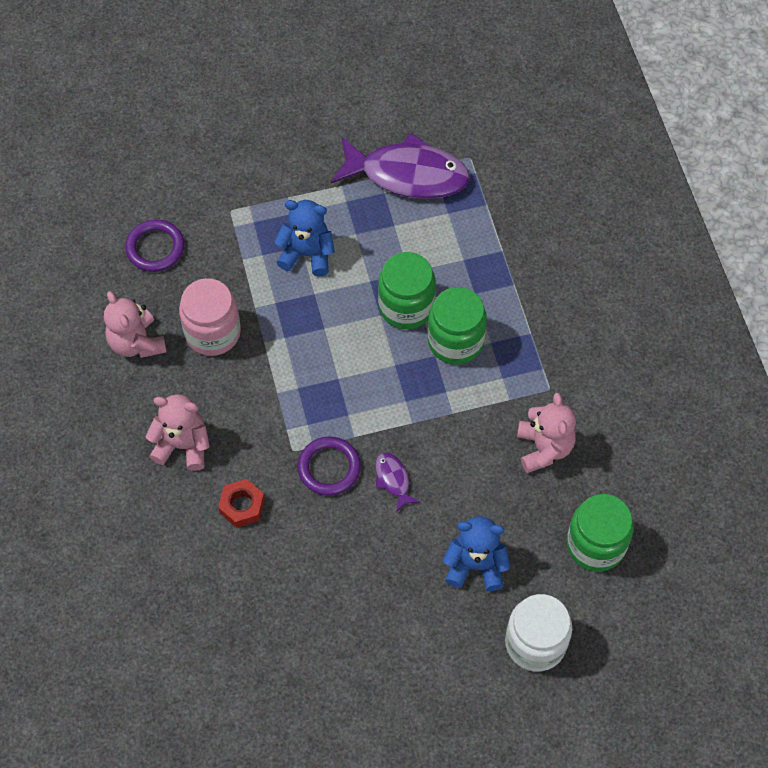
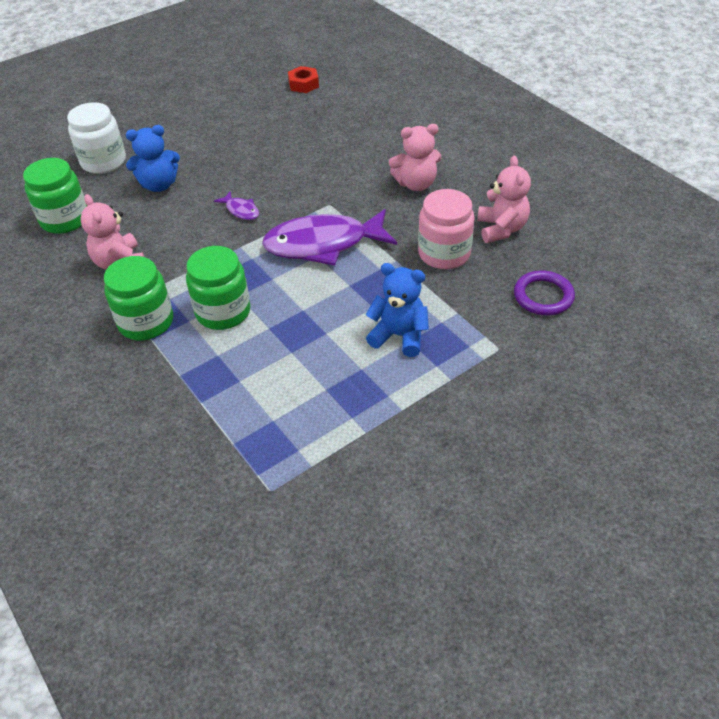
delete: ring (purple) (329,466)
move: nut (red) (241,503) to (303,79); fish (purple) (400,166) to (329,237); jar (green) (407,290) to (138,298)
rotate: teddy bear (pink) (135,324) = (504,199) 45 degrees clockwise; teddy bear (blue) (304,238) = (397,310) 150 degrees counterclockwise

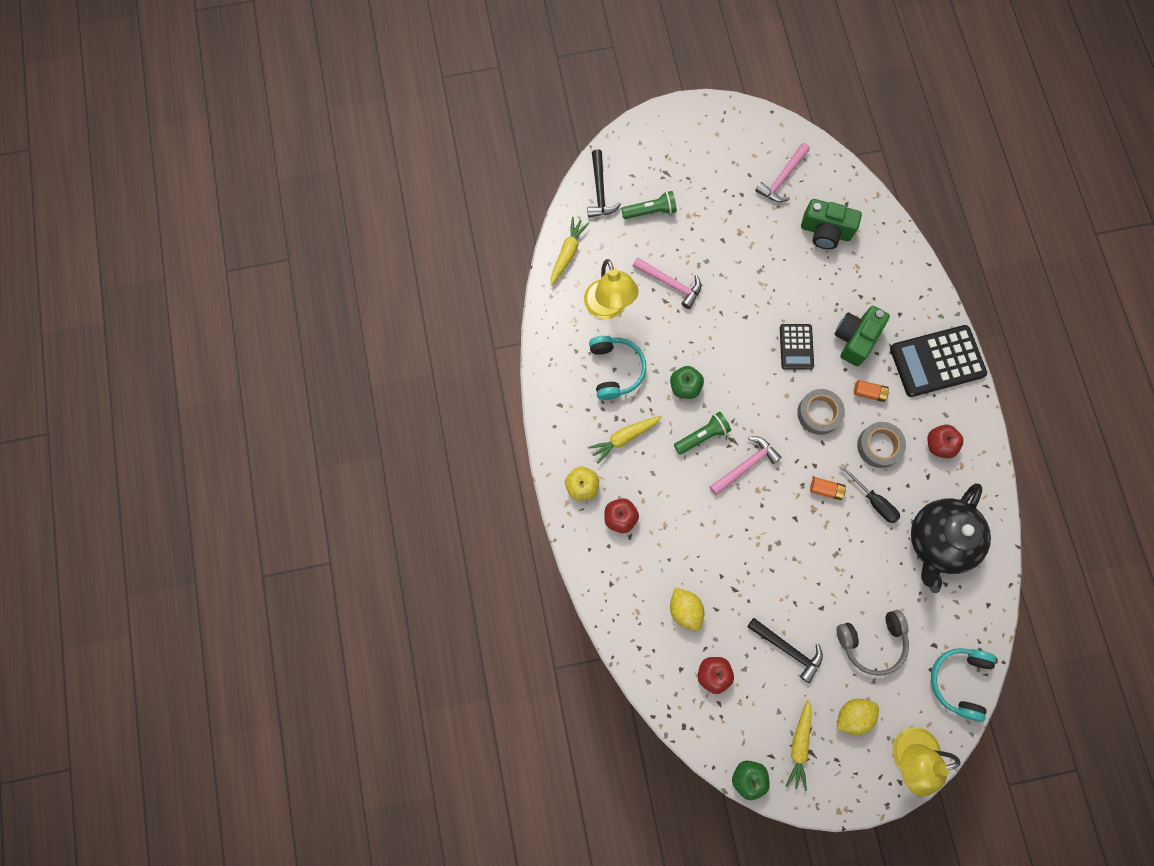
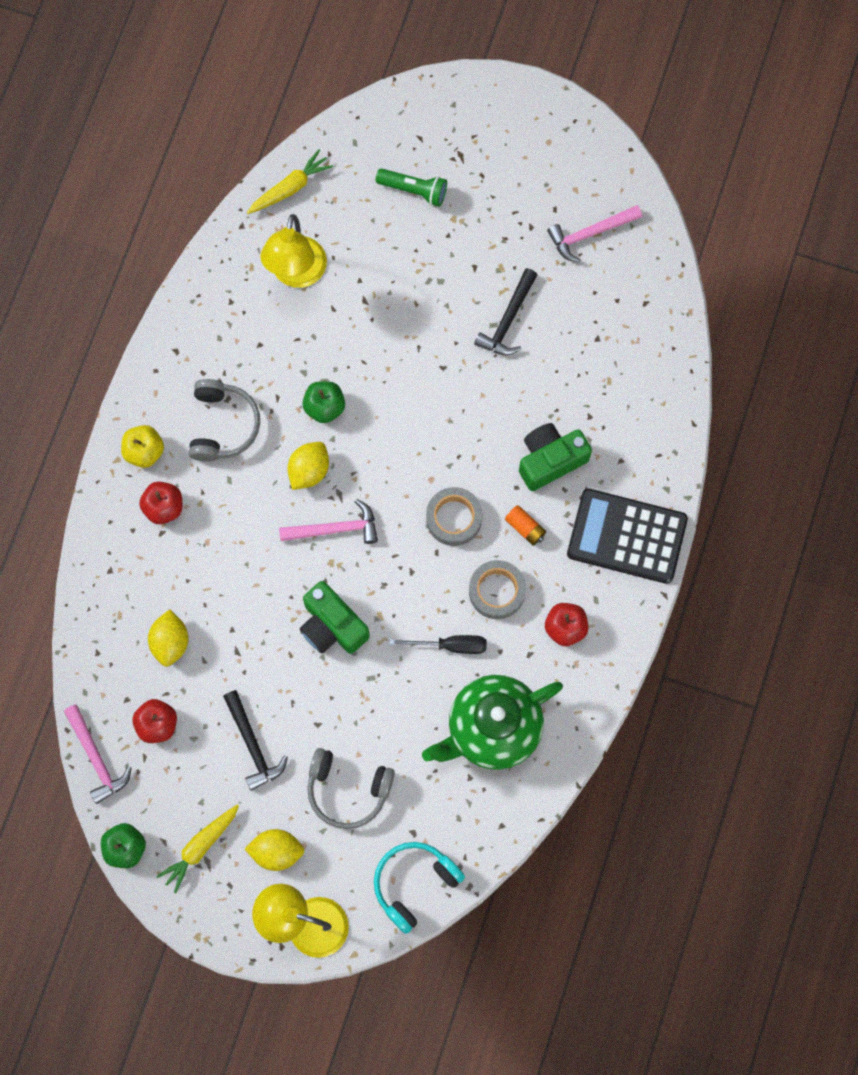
delete: headphones (turquoise) (617,368); calculator (black) (797,347); battery (orange) (828,488)
move: hammer (black) (604,183) to (505,312); hammer (pink) (667,283) to (98,754); camera (green) (831,224) to (335,617)
replace: carrot (yellow) (625,439) to headphones (grey) (224,420); flashlight (green) (702,433) to lemon (yellow) (308,466)
recolor: teapot (black) (951,538) to teapot (green) (492,722)
rotate: screwdriver (black) (870,493) = (438,644) 75 degrees counterclockwise

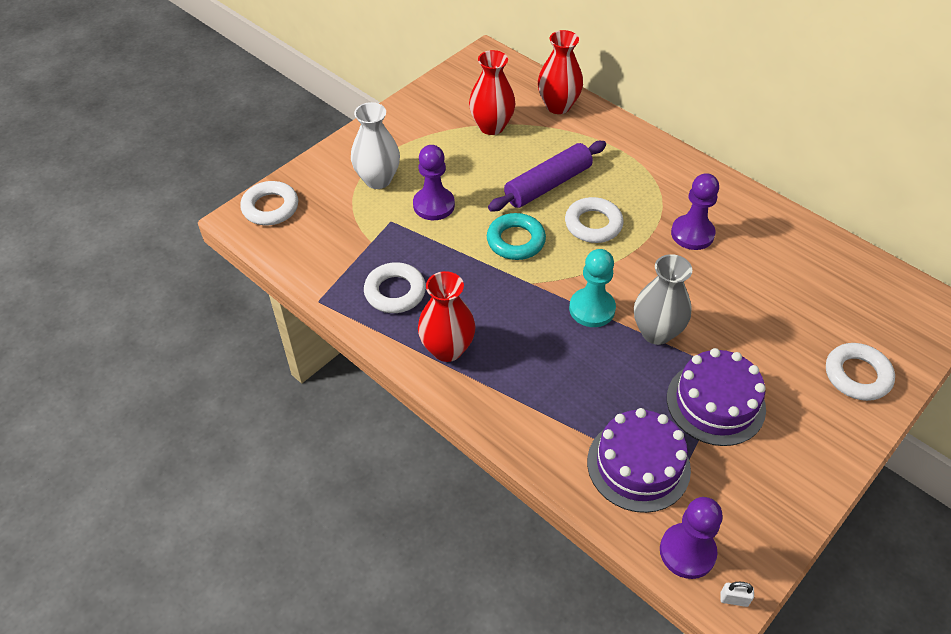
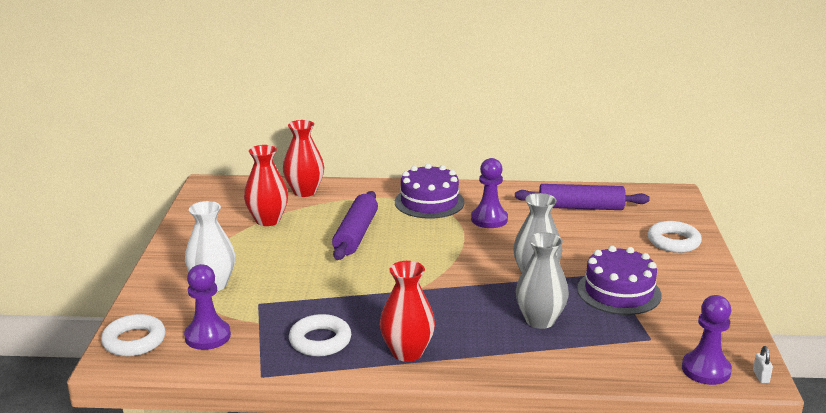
delete: ring (turquoise) (516,236); ring (white) (594,220); pawn (turquoise) (592,288)
insert: rolling pin (purple) (582,197); vase (grey) (542,280)
move: pawn (purple) (434,182) to (207,307); cake (purple) (639,460) to (430,191)
rotate: padlock (white) (737,594) = (763,364) 60 degrees counterclockwise

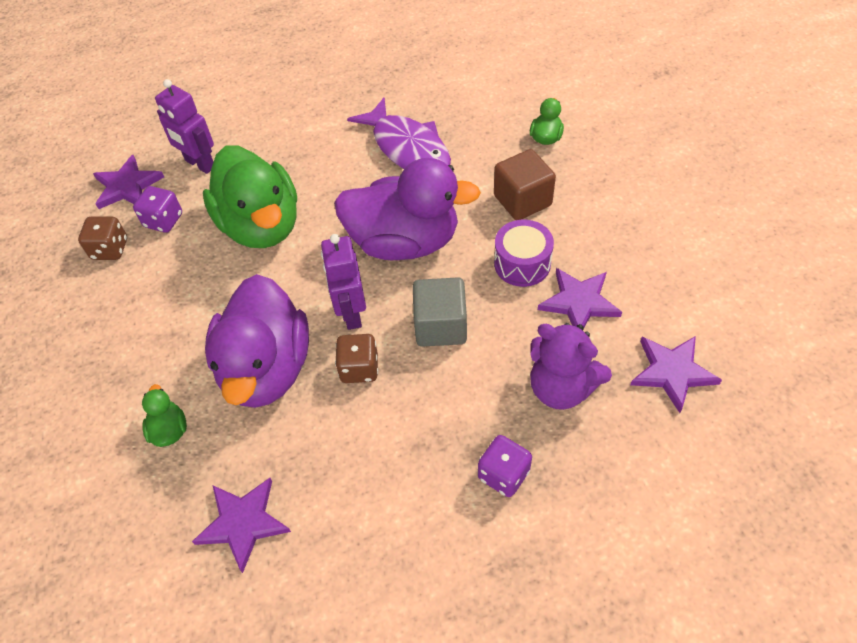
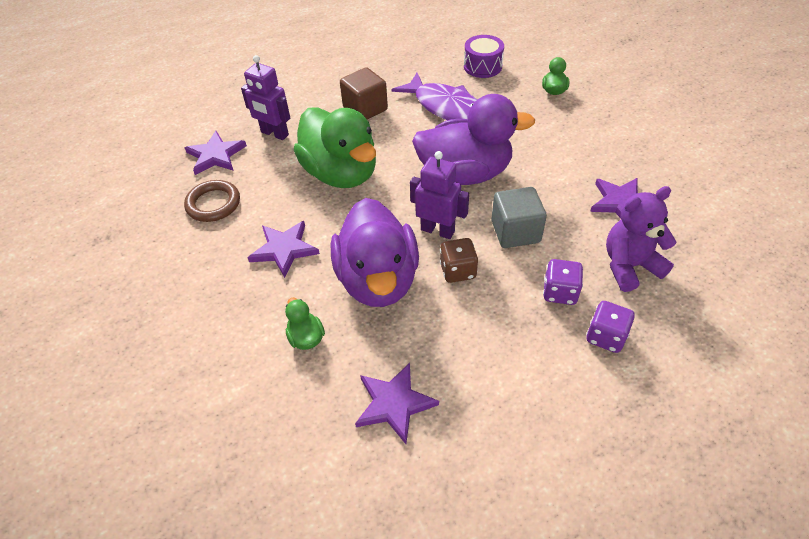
move: dice (purple) (157,209) to (563,282); cube (brown) (525,184) to (364,93); drum (purple) (524,253) to (484,56); star (purple) (676,374) to (283,249)
replace: dice (brown) (102,238) to ring (brown) (212,201)
rotate: robot (purple) (343,282) = (439,195) 135 degrees clockwise; teddy bear (purple) (571,366) = (641,239) 135 degrees clockwise

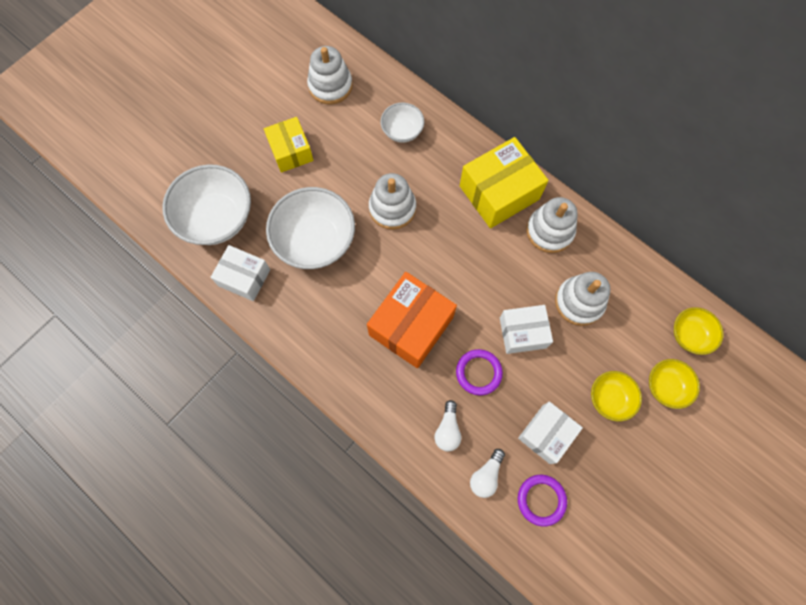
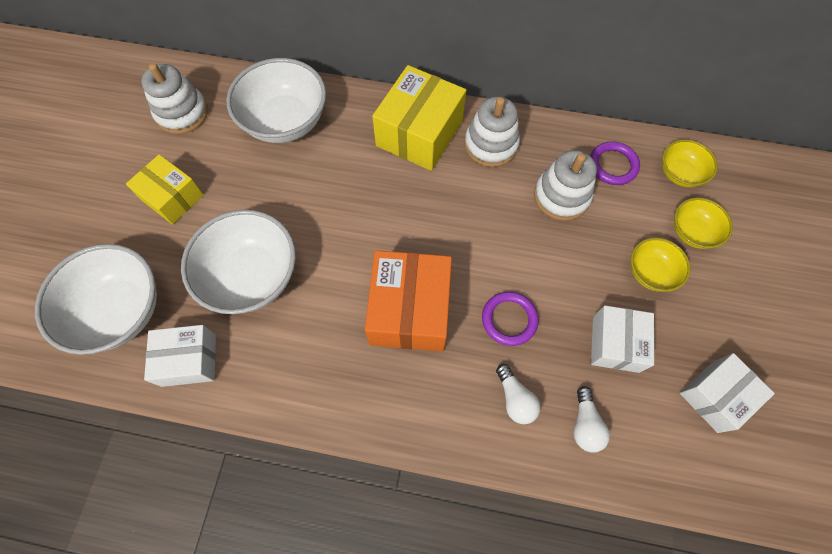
delete: stacking toy (white) (392,201)
move: box (white) (526,329) to (727,393); ring (purple) (542,501) to (615,163)
resize: bowl (white) (402,123) = (276,100) x1.86

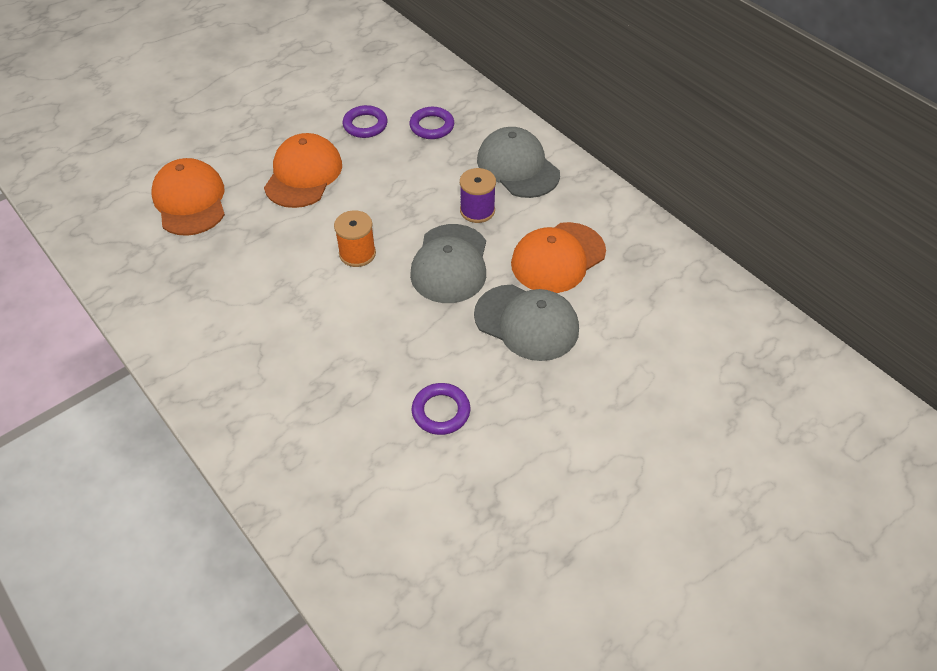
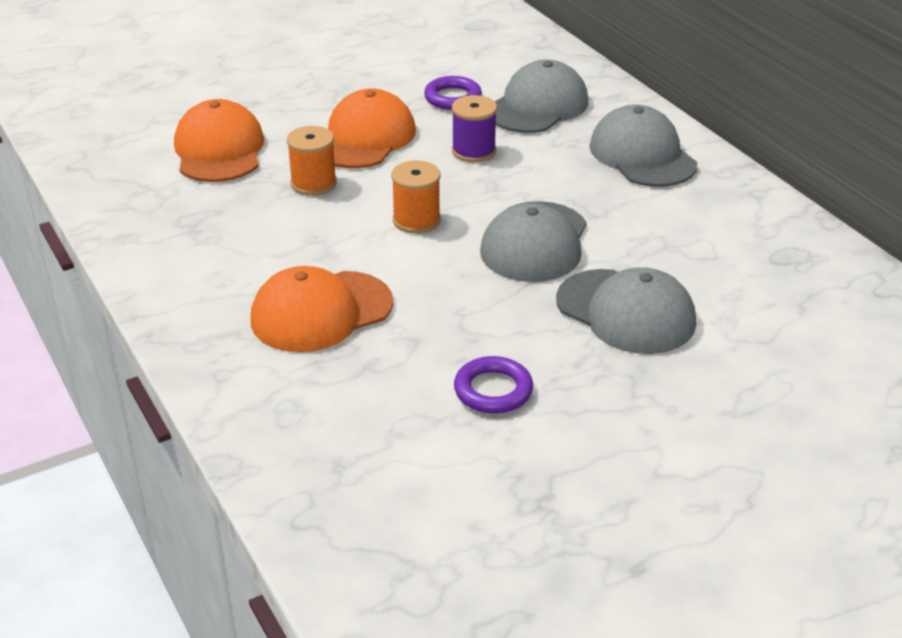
insert: spool (orange) (312,161)
move: spool (purple) (478,195) to (474,128); cap (orange) (558,257) to (322,309)
replace: ring (purple) (431,123) to cap (grey) (542,96)

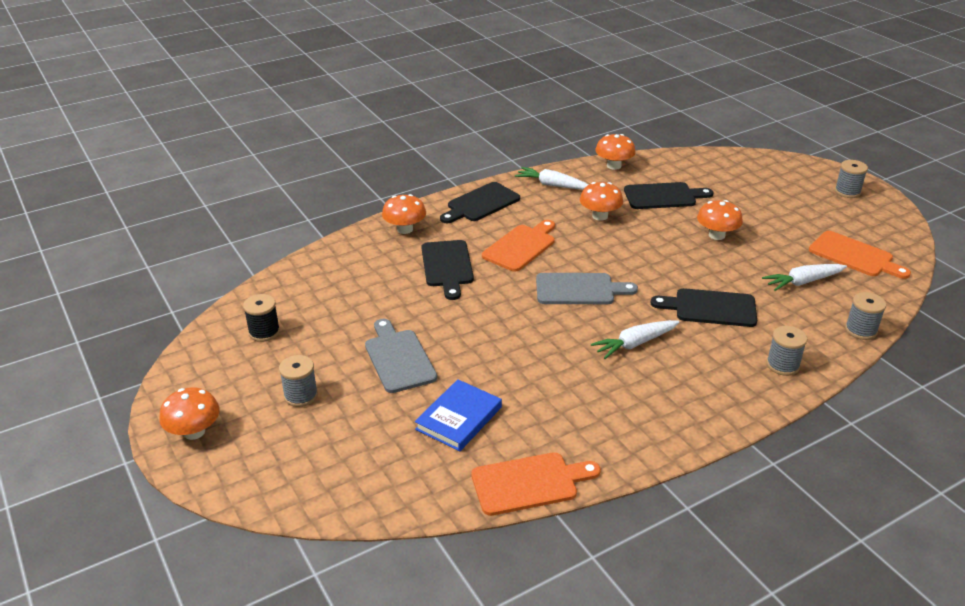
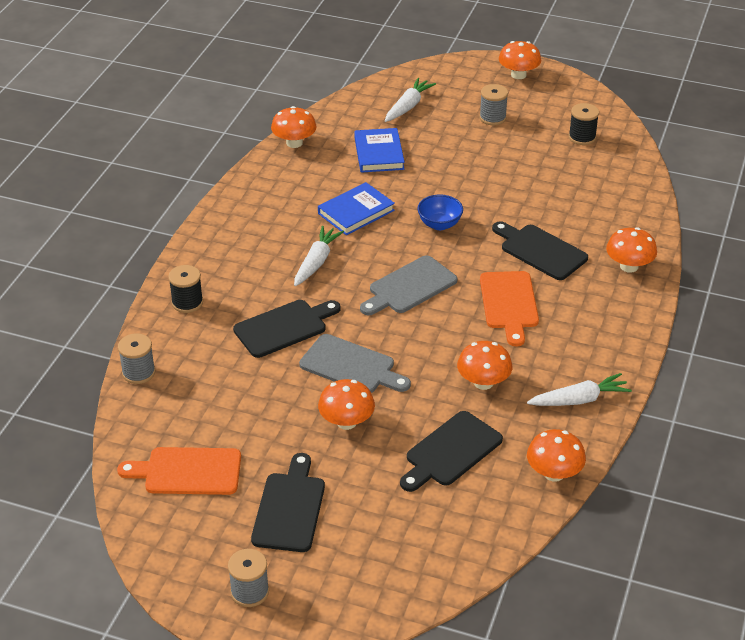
insert: book (blue) (356,208); bowl (blue) (440,212)
move: cutting board (grey) (401,355) to (355,363); cutting board (black) (480,202) to (288,502); carrot (white) (804,277) to (410,100)
replace: cutting board (orange) (536,484) to mushroom (orange) (294,127)
recolor: spool (grey) (786,351) to spool (black) (185,289)

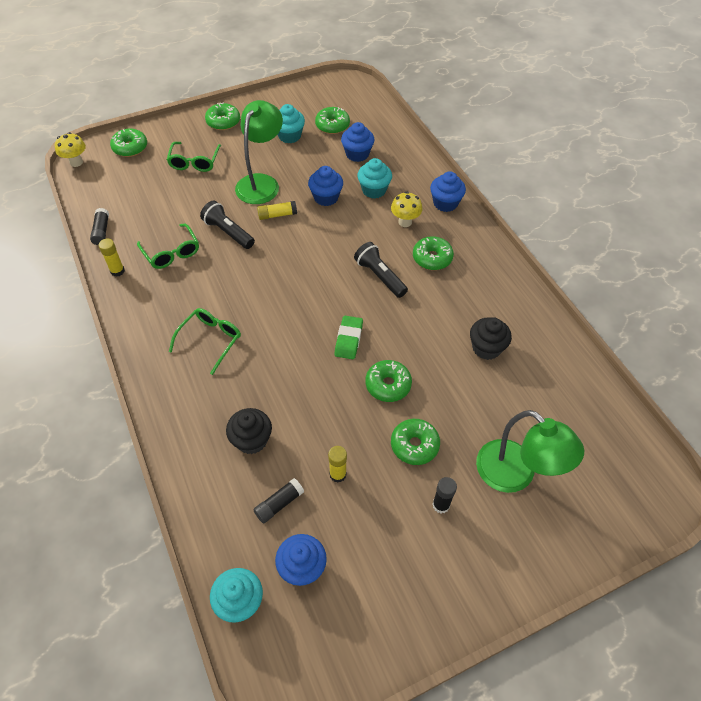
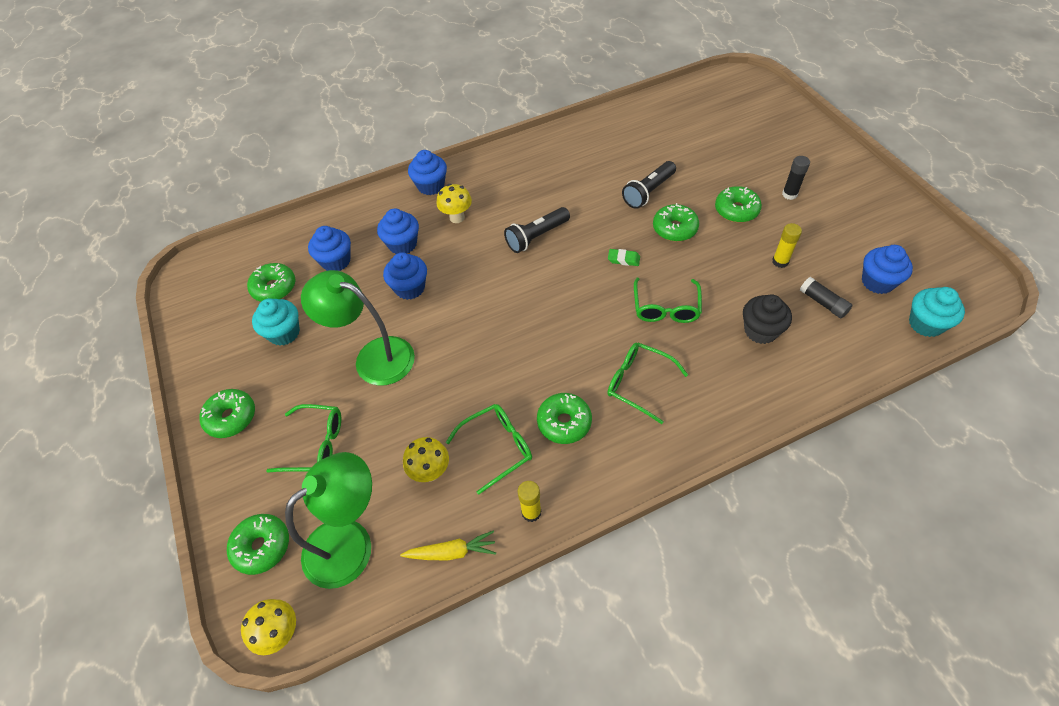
delete: glue stick (yellow) (277,210); cupcake (black) (491,338)
insert: mushroom (yellow) (426,459); glasses (green) (668,300)
move: flashlight (black) (227,225) to (649,185); donut (green) (433,253) to (564,418); lamp (green) (530,451) to (328,520)
replace: glue stick (black) (99,226) to carrot (yellow) (448,545)
recolor: cupcake (turquoise) (374,178) to cupcake (blue) (398,231)
resize: eraser (green) (349,337) = (624,257) x0.66

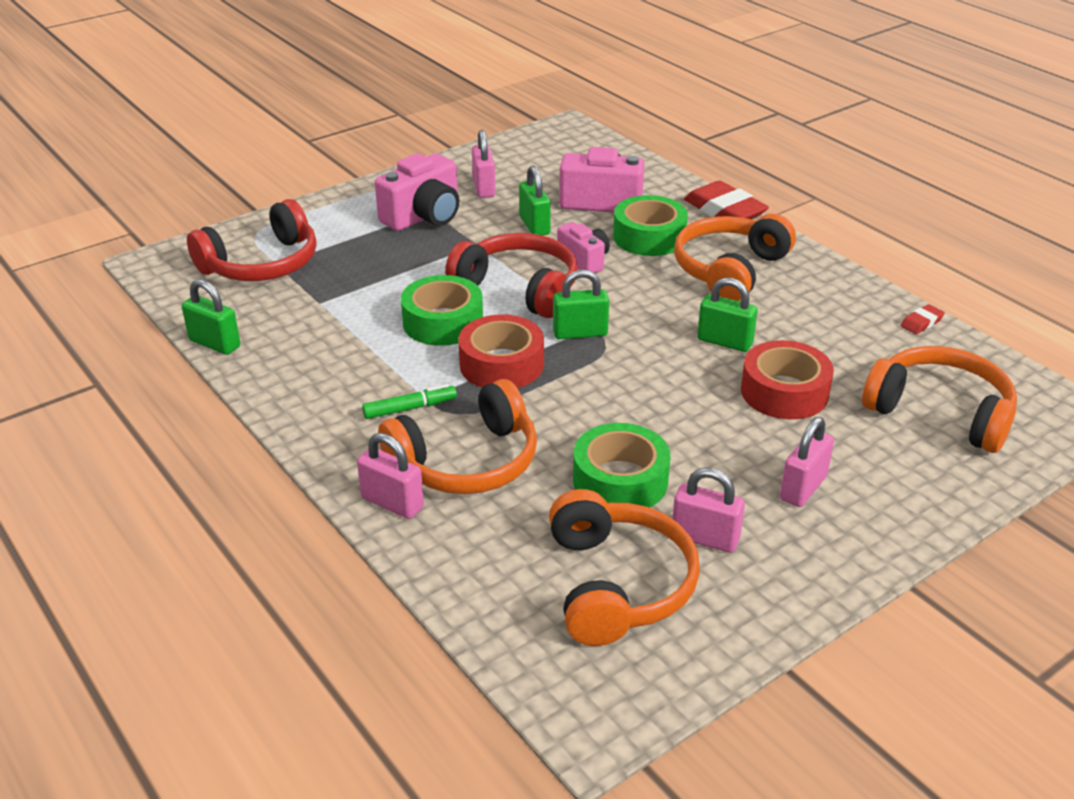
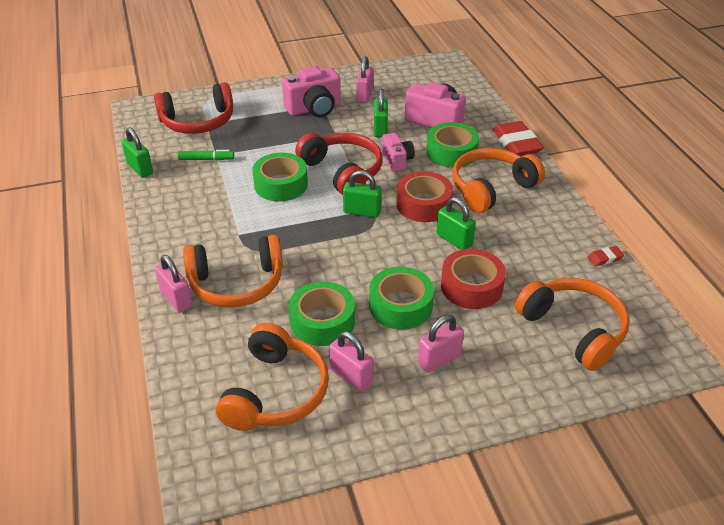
insert: tape (green) (401,298)
move: marker (green) (409,401) to (206,155); tape (red) (501,351) to (424,196)

